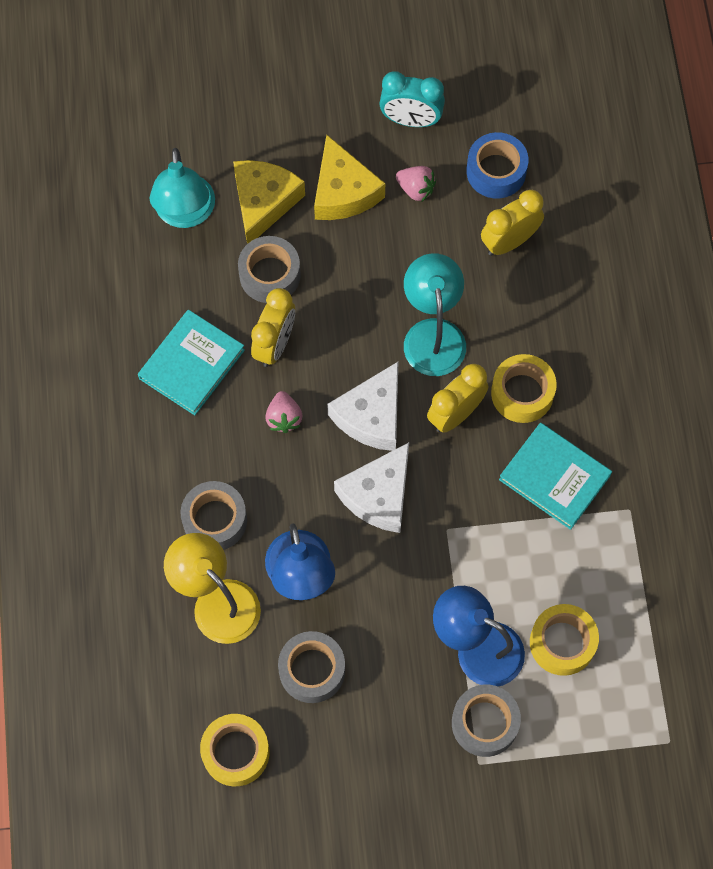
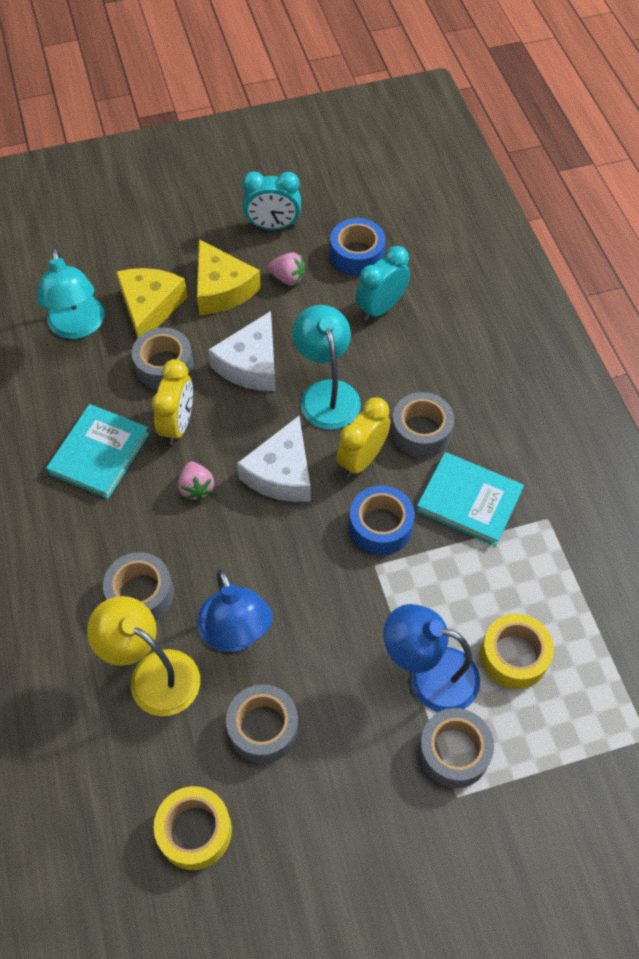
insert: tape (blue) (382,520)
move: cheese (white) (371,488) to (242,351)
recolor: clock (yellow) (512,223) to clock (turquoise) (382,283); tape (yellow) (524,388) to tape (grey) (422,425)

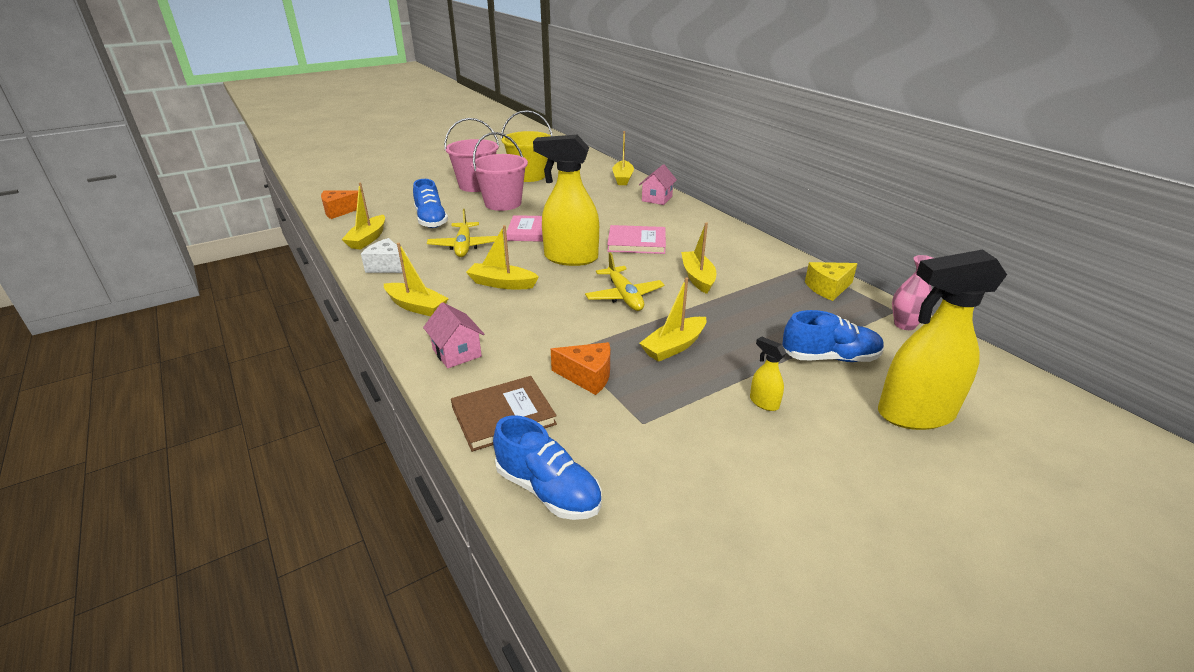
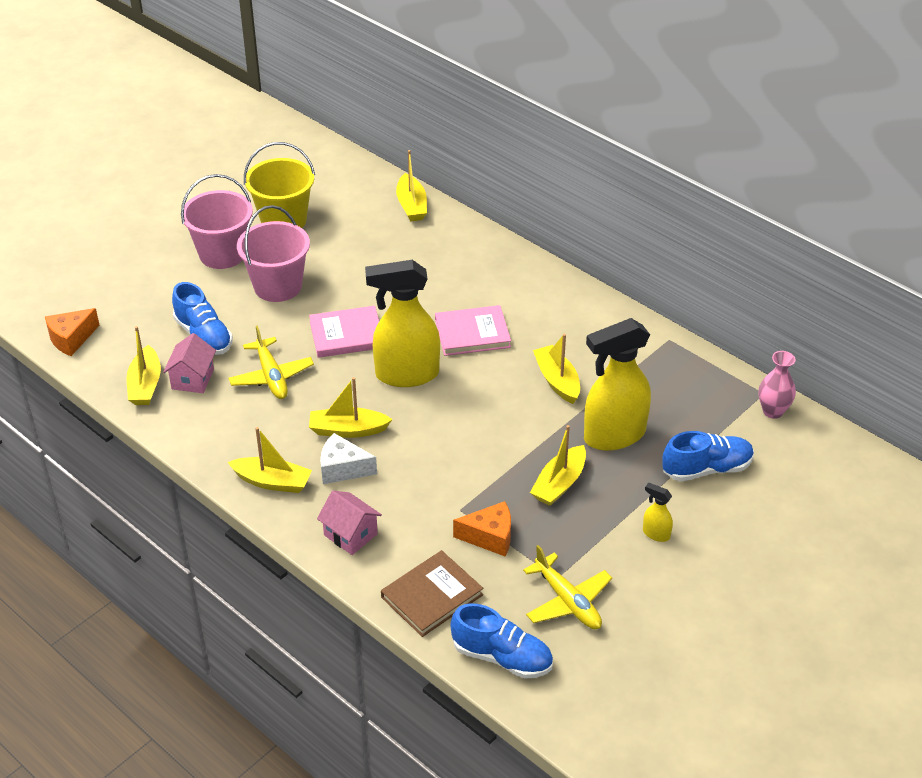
delete: cheese (yellow) (831,281)
move: cheese (white) (384,255) to (348,458); plane (yellow) (625,281) to (567,587); house (pink) (658,184) to (189,363); spray bottle (yellow) (942,339) to (617,384)

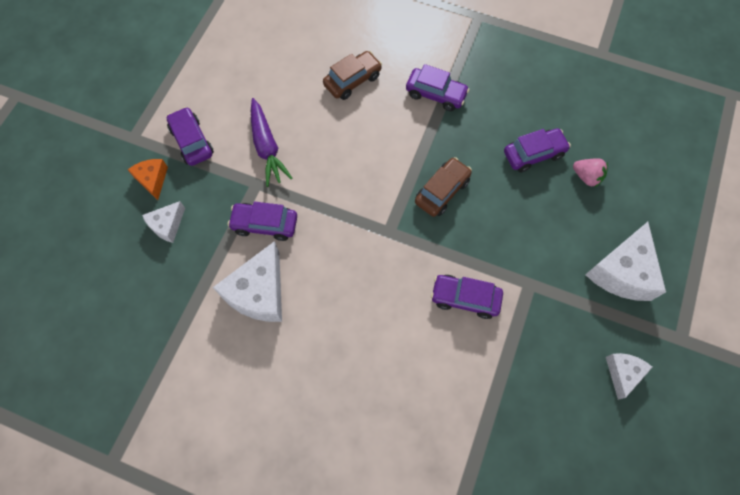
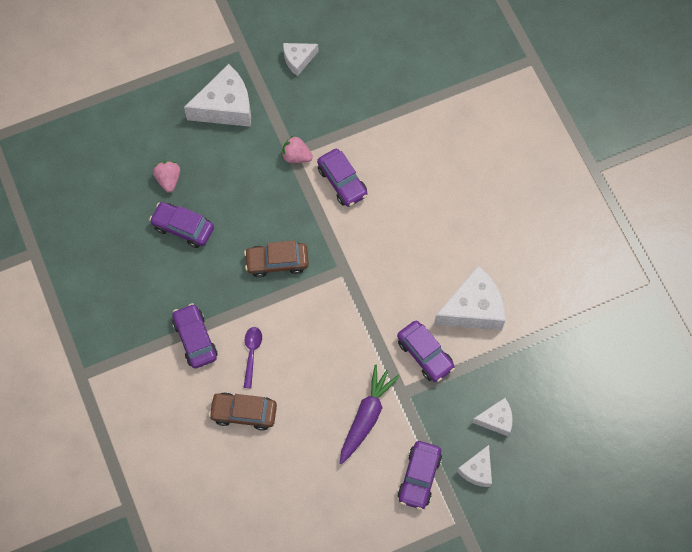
insert: spoon (purple) (252,357); strawberry (pink) (297,149)
recolor: cheese (orange) (148,179) to cheese (white) (474,466)

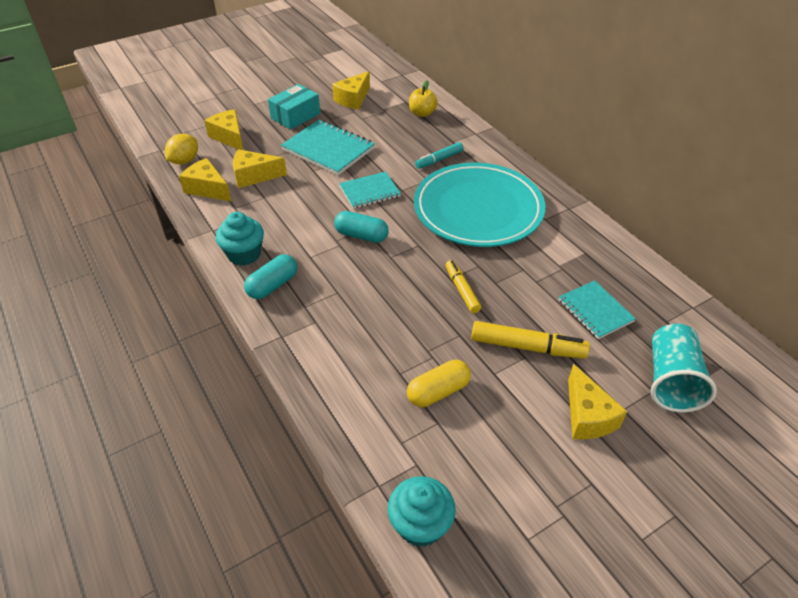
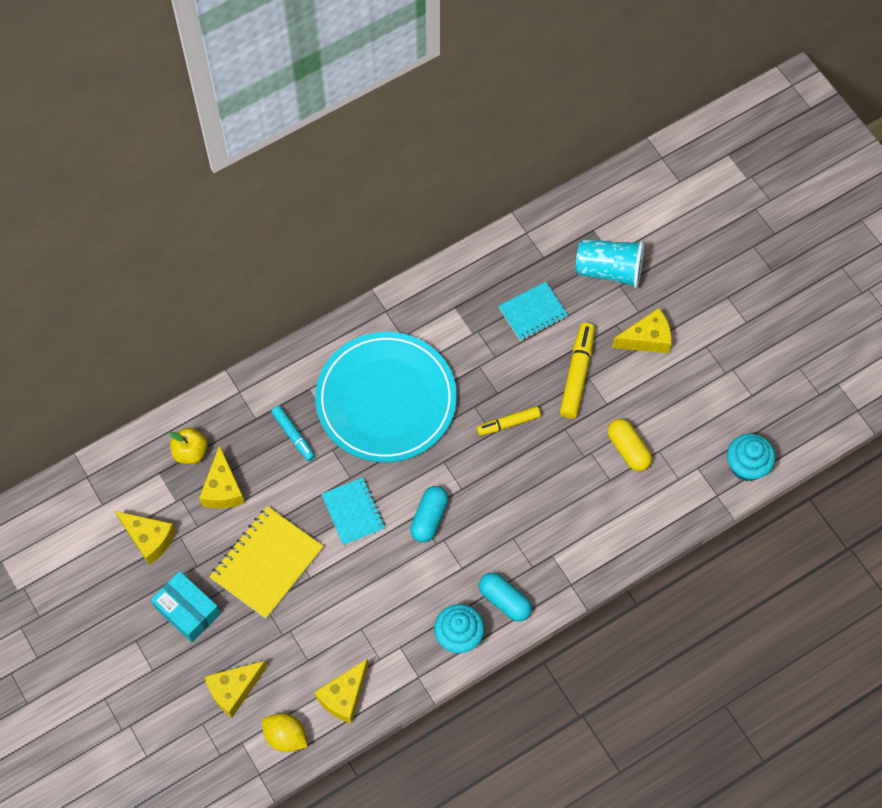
move: cheese (yellow) (260,168) to (222,477)
recolor: notebook (turquoise) (328,147) to notebook (yellow) (266,562)

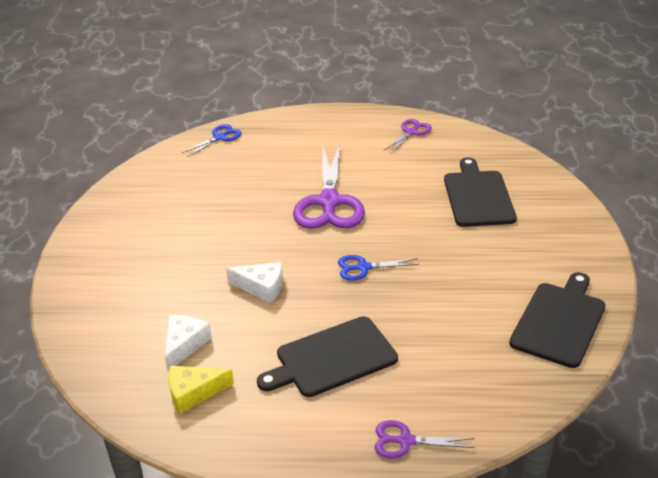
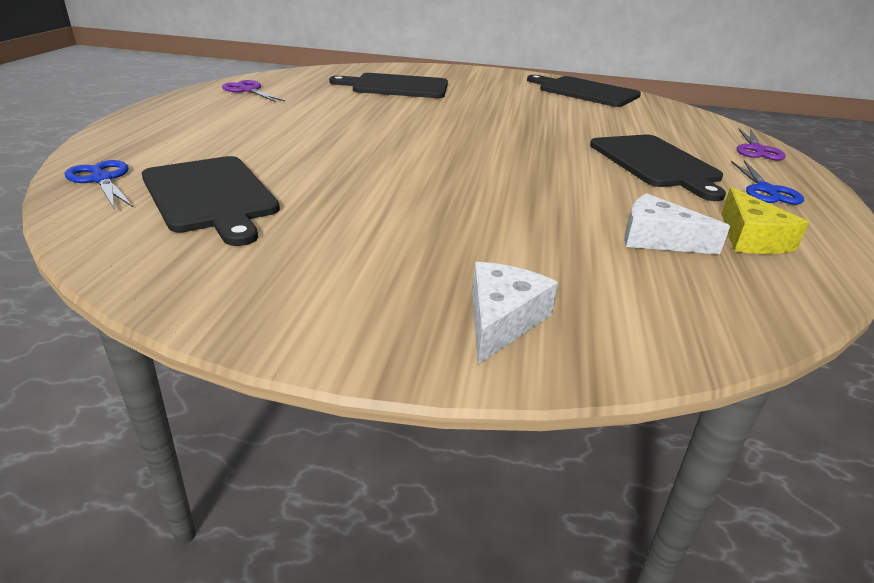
delete: scissors (purple) (329,186)
insert: cutting board (black) (211,201)
move: cheese (white) (254,282) to (515,313); scissors (blue) (378,268) to (767,182)

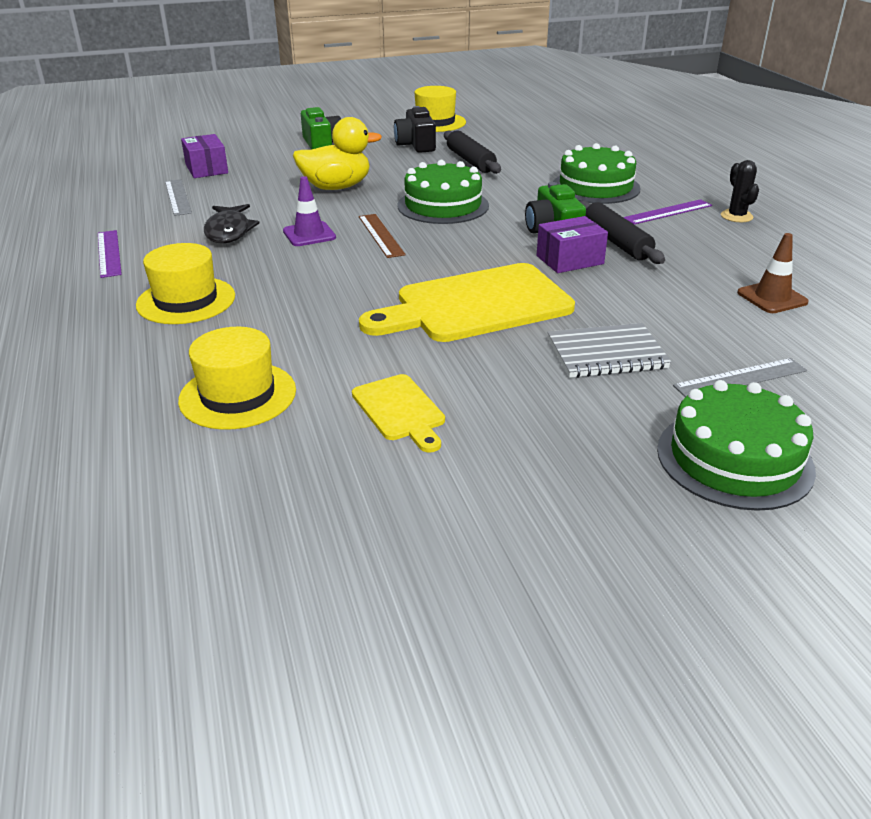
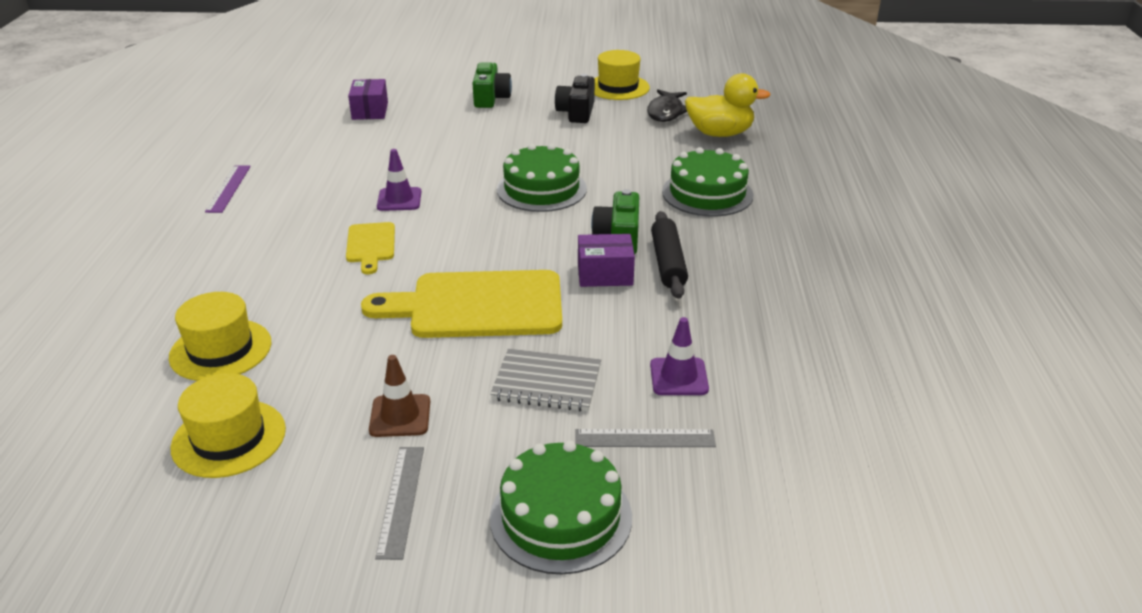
delete: ruler (brown) (382,236); rolling pin (black) (472,152); ruler (purple) (667,212); cactus (black) (740,191)
insert: traffic cone (purple) (679,356)
move: hat (yellow) (185,283) to (228,425); ruler (grey) (178,197) to (399,503); fish (black) (231,223) to (667,106); duck (yellow) (337,153) to (728,105); cutting board (yellow) (398,413) to (370,248); traffic cone (brown) (773,273) to (399,396)

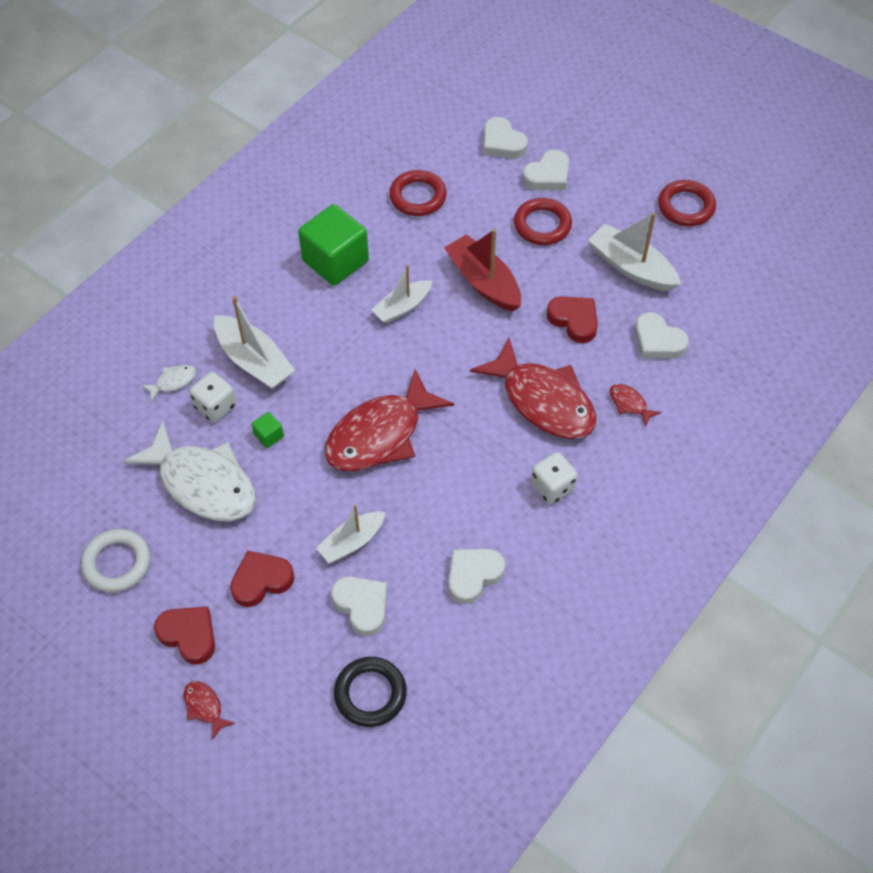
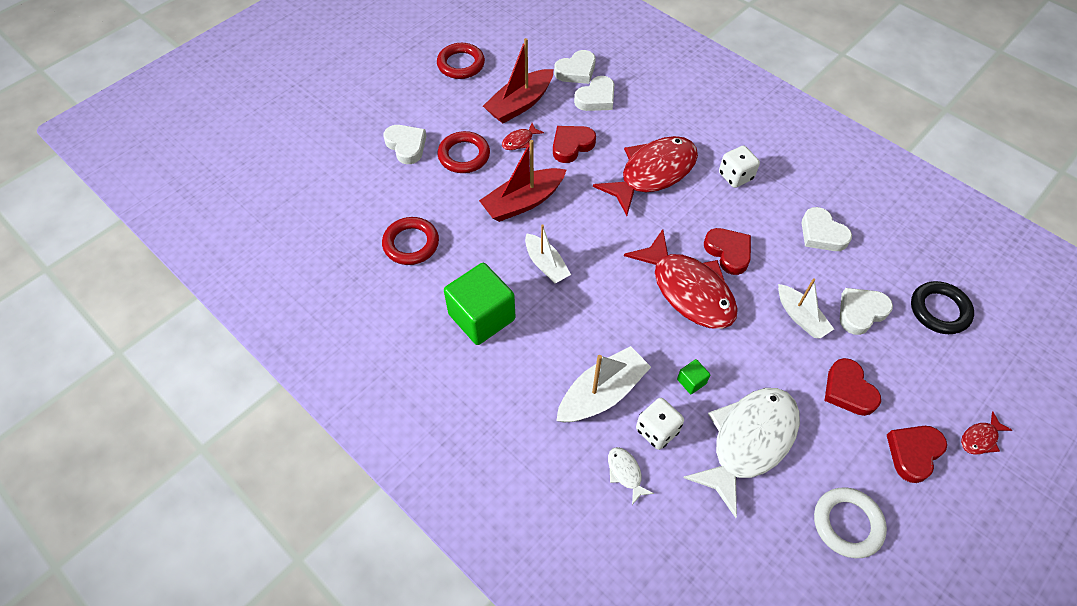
insert: heart (red) (727,251)
move: heart (white) (506,137) to (575,67); fish (red) (635,405) to (523,136)
recolor: boat (white) (634,251) to boat (red) (518,80)

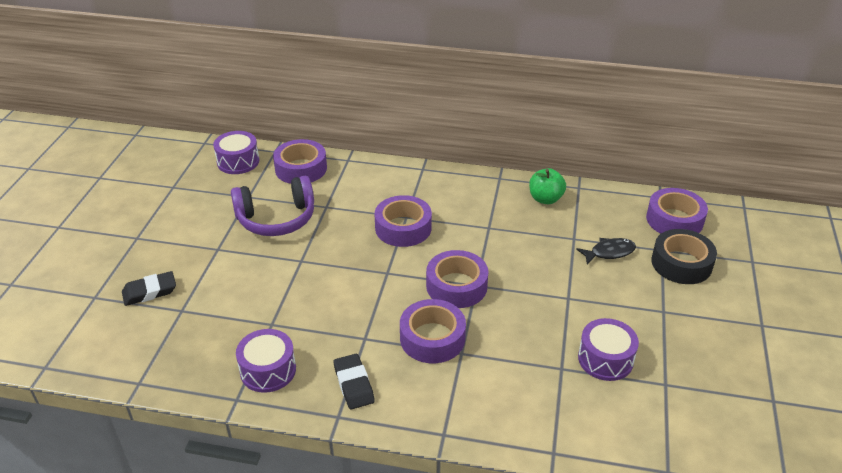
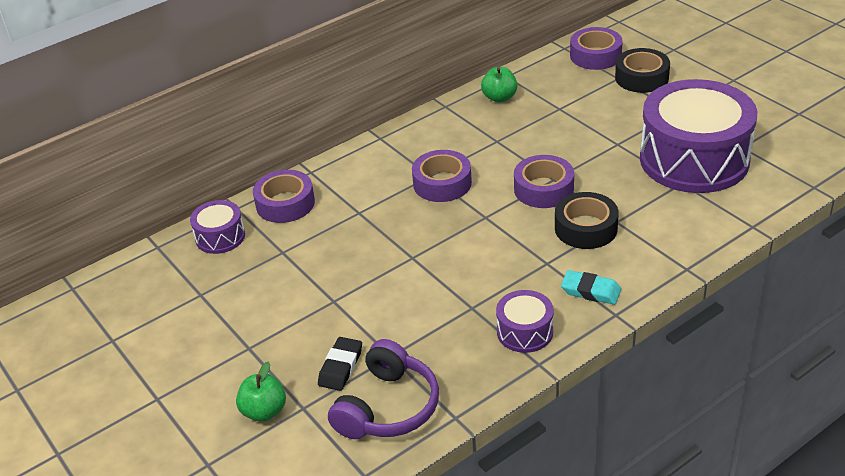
delete: fish (black) (606,251)
insert: apple (green) (261,391)
move: headphones (purple) (272,206) to (383,389)
recolor: eraser (black) (354,381) to eraser (turquoise) (591,287); tape (purple) (433,331) to tape (black) (587,220)
resize: drum (purple) (608,349) = (698,136) x2.24

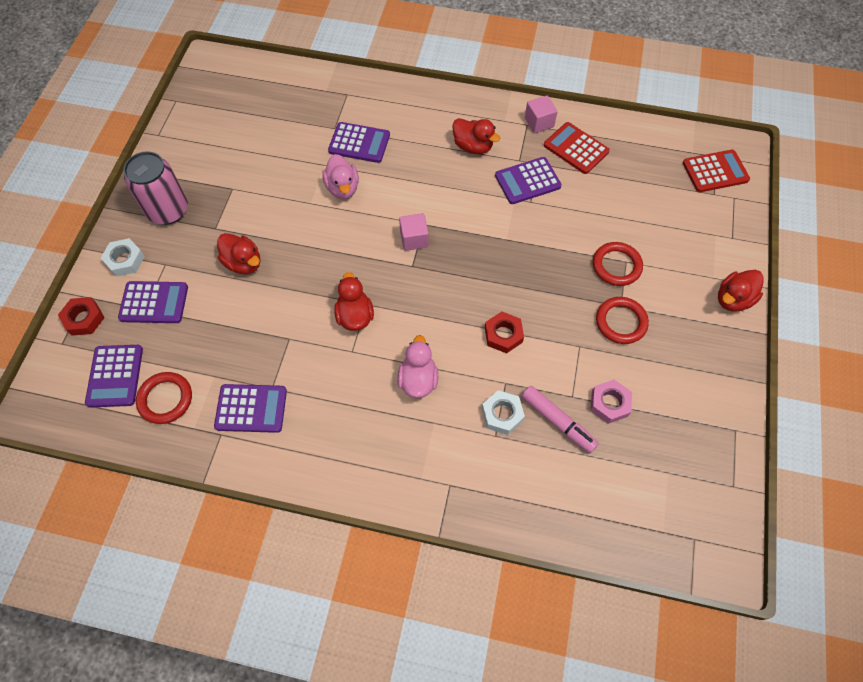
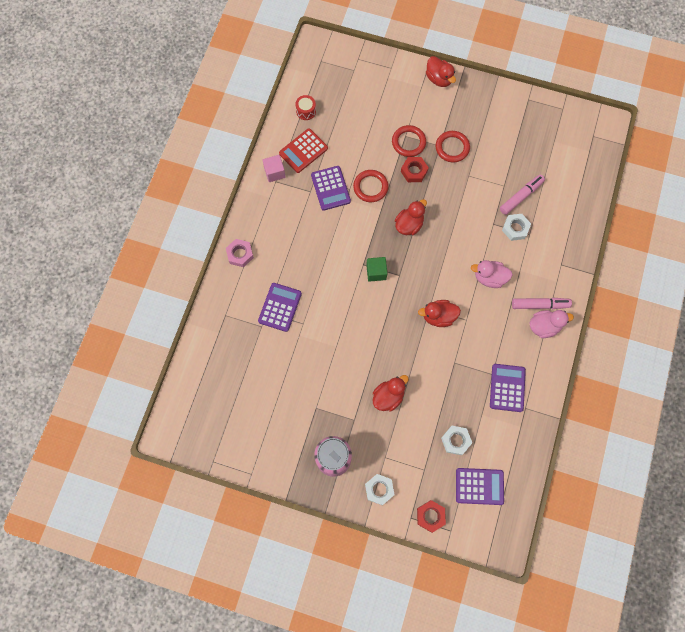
delete: calculator (purple) (153,302); calculator (red) (716,171)
insert: drum (red) (305,107); nut (white) (456,440); marker (pink) (542,303)
move: ring (red) (164,398) to (371,186); duck (pink) (340,176) to (552,324); duck (red) (476,136) to (411,217); nut (red) (504,332) to (415,169); nut (pink) (611,401) to (240,253)
recolor: cube (pink) (414,232) to cube (green) (377,269)

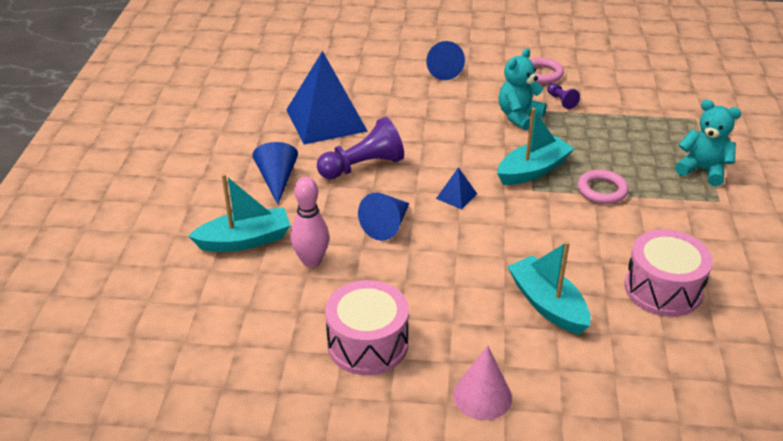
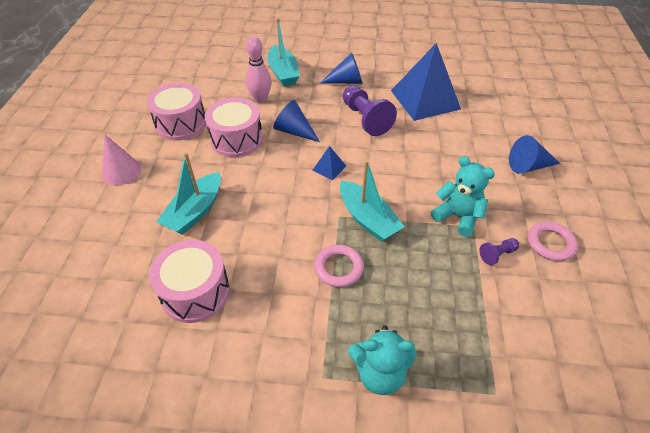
insert: drum (pink) (234,127)
rotate: boat (turquoise) (549,288) = (188,193) 150 degrees clockwise; teddy bear (turquoise) (708,143) = (382,360) 60 degrees clockwise

